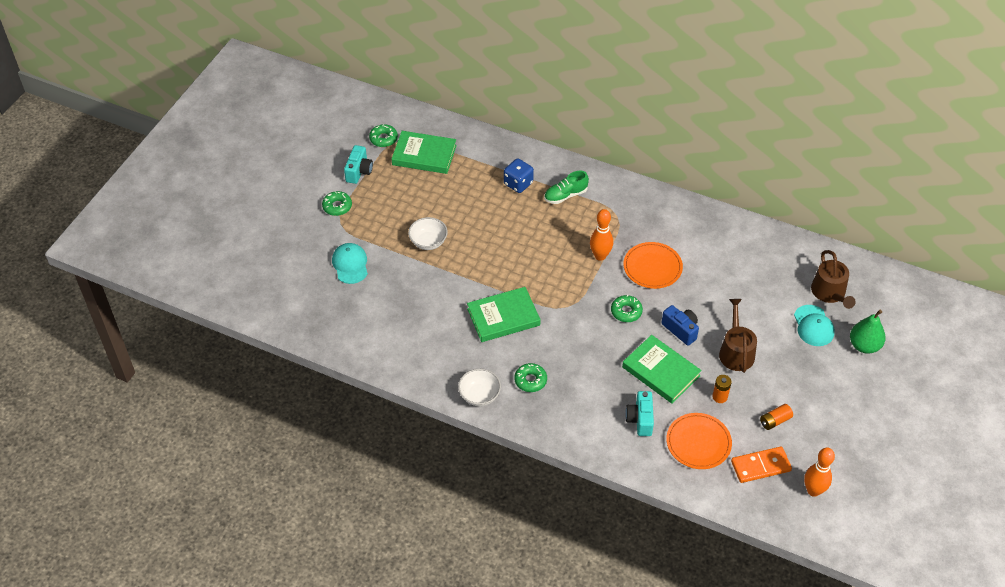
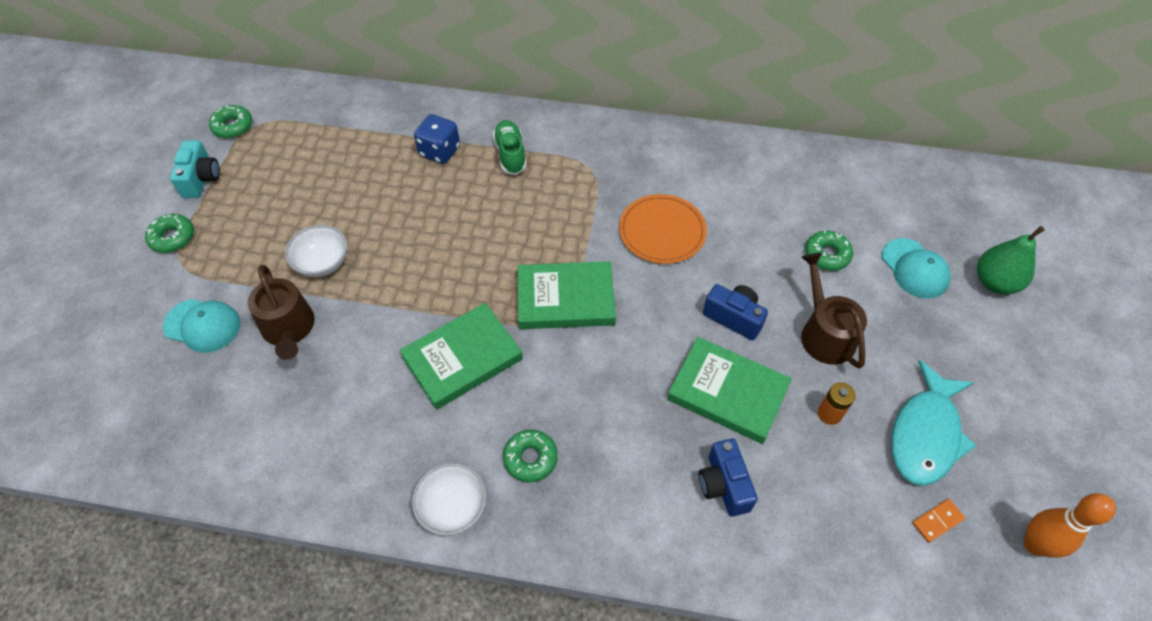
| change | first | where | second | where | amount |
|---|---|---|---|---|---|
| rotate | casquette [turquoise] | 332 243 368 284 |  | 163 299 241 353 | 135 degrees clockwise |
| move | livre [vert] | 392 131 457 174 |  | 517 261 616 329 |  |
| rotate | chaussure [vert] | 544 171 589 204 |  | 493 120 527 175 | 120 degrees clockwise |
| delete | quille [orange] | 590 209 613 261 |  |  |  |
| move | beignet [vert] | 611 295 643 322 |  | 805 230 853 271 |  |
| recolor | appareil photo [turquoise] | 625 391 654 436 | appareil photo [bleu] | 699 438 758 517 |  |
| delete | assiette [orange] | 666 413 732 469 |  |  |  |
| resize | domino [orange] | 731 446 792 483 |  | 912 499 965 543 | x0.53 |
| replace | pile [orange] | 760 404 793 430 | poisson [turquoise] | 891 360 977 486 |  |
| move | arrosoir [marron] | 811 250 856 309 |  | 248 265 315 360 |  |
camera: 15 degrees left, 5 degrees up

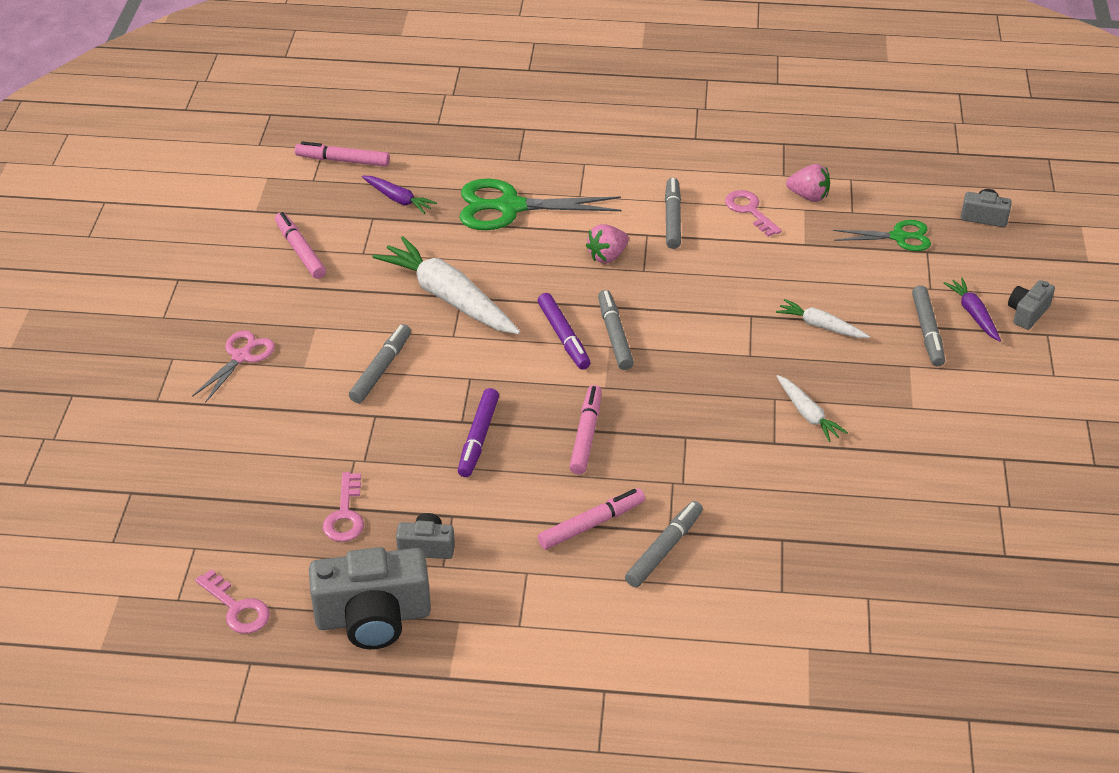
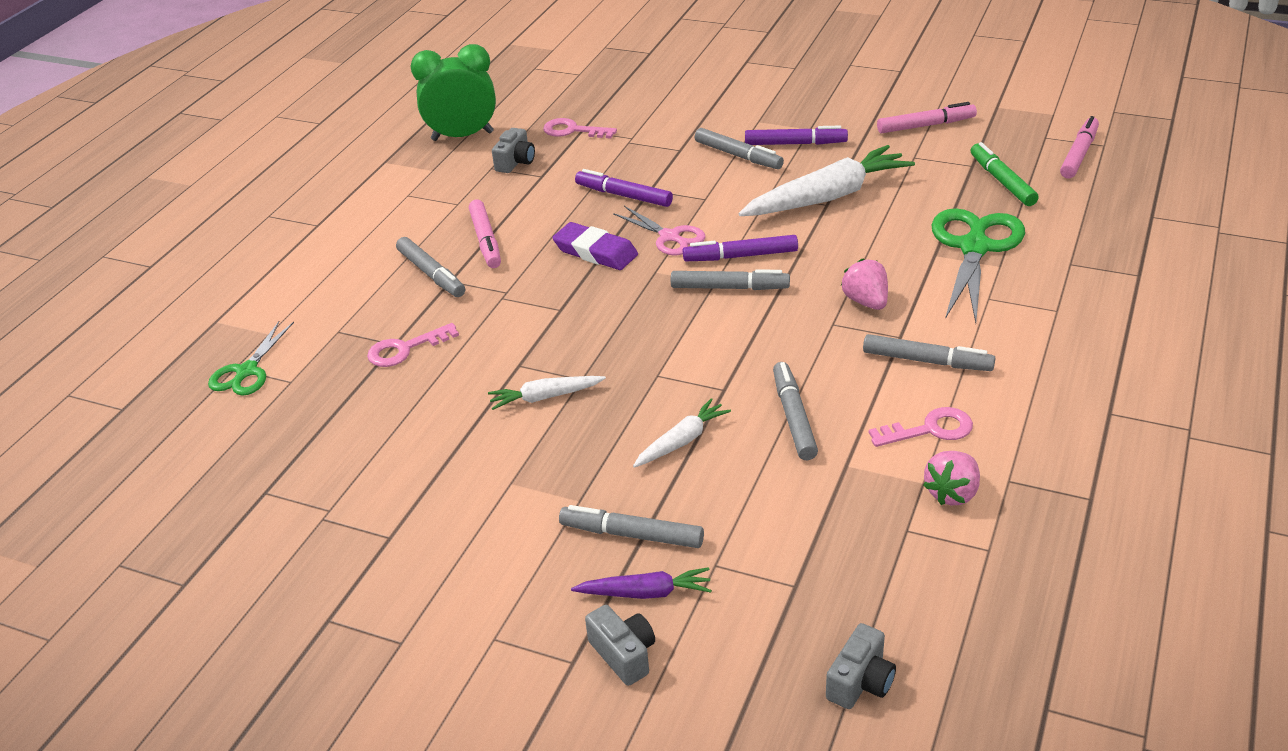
| change | first | where | second | where | amount |
|---|---|---|---|---|---|
| move | ciseaux [rose] | 192 330 275 403 |  | 613 206 706 256 |  |
| move | clé [rose] | 195 569 270 634 |  | 367 323 459 367 |  |
| replace | appareil photo [gris] | 309 547 431 649 | réveil [vert] | 411 44 496 141 |  |
| replace | carotte [violet] | 362 176 437 214 | feutre [vert] | 970 142 1039 206 |  |
| replace | feutre [rose] | 570 385 602 474 | gomme [violet] | 552 222 638 270 |  |
| move | ciseaux [vert] | 833 220 931 251 |  | 208 321 294 396 |  |
| insert |  |  | feutre [violet] | 745 126 848 145 |  |
| insert |  |  | feutre [gris] | 773 362 818 460 |  |
camera: 110 degrees right, 5 degrees down

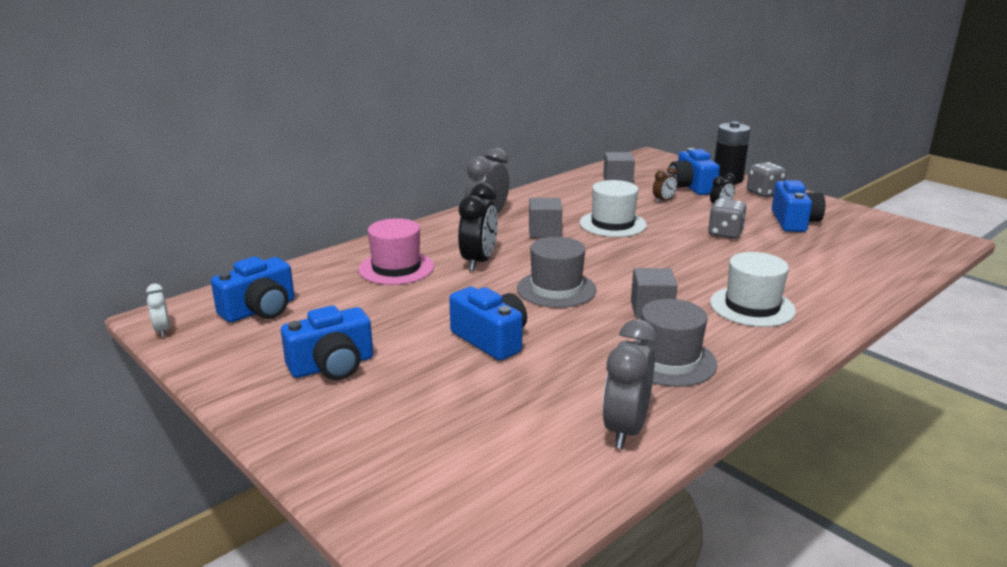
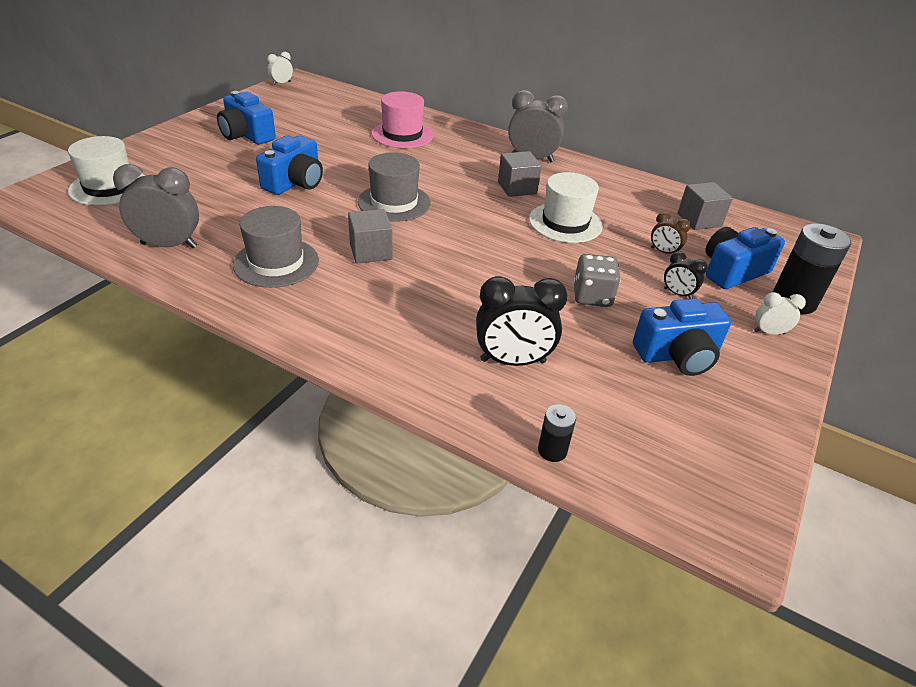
| change | first | where | second | where | amount |
|---|---|---|---|---|---|
| delete | appareil photo [bleu] | 211 256 294 323 |  |  |  |
| move | réveil [noir] | 458 183 498 271 |  | 476 276 567 366 |  |
| move | chapeau [blanc] | 710 252 796 327 |  | 68 136 145 206 |  |
| replace | dé [gris] | 747 162 787 197 | réveil [blanc] | 754 292 806 335 |  |
| insert |  |  | pile [noir] | 538 404 576 462 |  |
camera: 70 degrees right, 15 degrees up

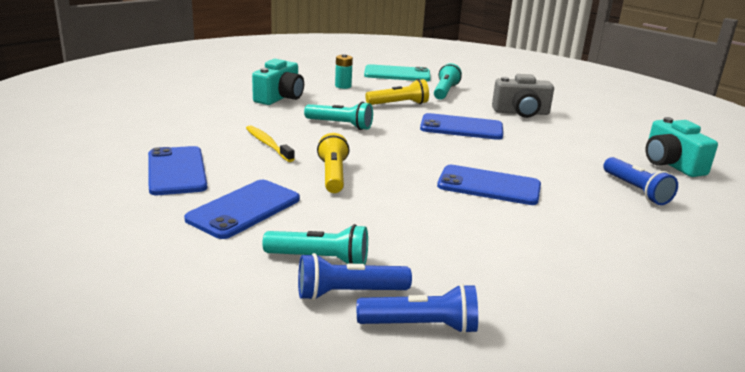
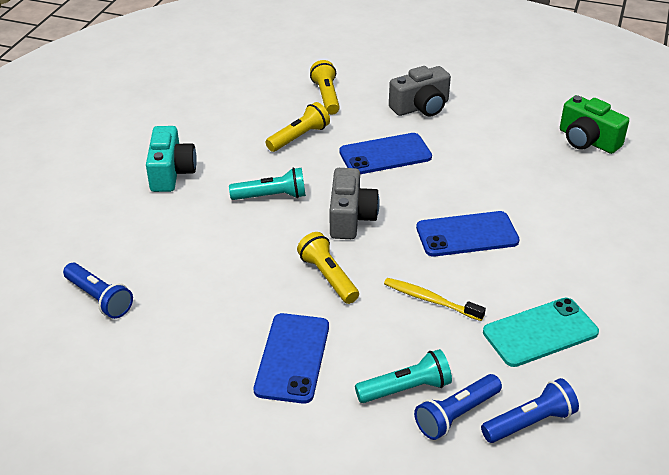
| change | first | where | second | where | amount |
|---|---|---|---|---|---|
| delete | téléphone [bleu] | 148 146 207 195 |  |  |  |
| move | brosse à dents [jaune] | 246 125 295 162 |  | 384 278 486 321 |  |
| delete | pile [turquoise] | 335 54 353 89 |  |  |  |
| move | téléphone [turquoise] | 364 64 431 81 |  | 483 298 599 367 |  |
| recolor | lampe de poche [turquoise] | 434 63 462 100 | lampe de poche [jaune] | 310 60 340 115 |  |
| move | lampe de poche [bleu] | 603 157 678 205 |  | 63 263 133 319 |  |
| recolor | appareil photo [turquoise] | 645 117 718 177 | appareil photo [vert] | 560 95 629 154 |  |
| insert |  |  | appareil photo [gris] | 330 168 379 239 |  |
camera: 25 degrees left, 15 degrees up

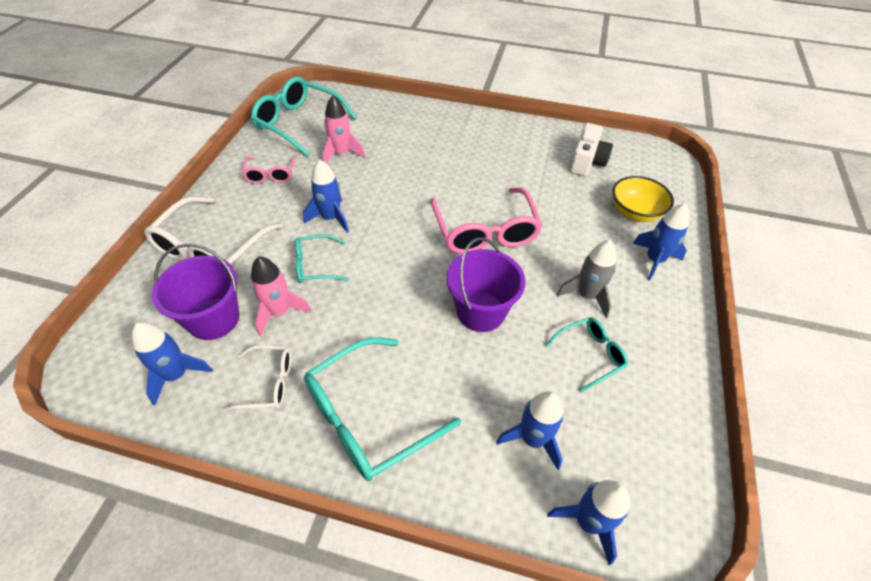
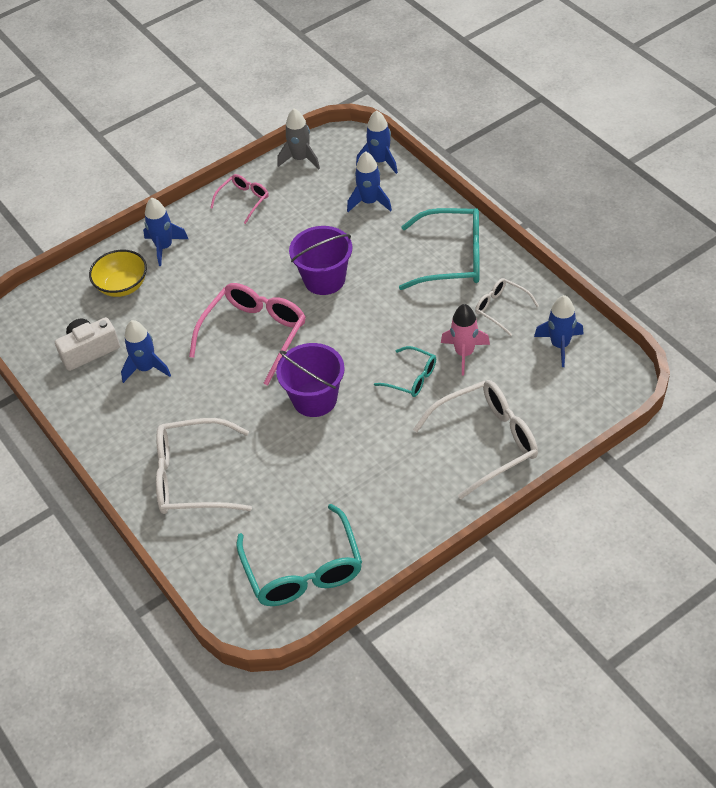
| change | first | where | second | where | amount |
|---|---|---|---|---|---|
| move | seau [violet] | 152 243 239 340 |  | 276 343 345 417 |  |
| move | lunettes [rose] | 242 155 296 184 |  | 210 174 269 224 |  |
| move | fusée [bleu] | 303 160 349 233 |  | 121 320 171 383 |  |
| delete | fusée [rose] | 322 95 365 163 |  |  |  |
| delete | lunettes [turquoise] | 546 318 628 392 |  |  |  |
| move | fusée [gris] | 557 240 617 318 |  | 277 109 320 170 |  |
| insert |  |  | lunettes [blanc] | 156 418 252 514 |  |
camera: 135 degrees left, 0 degrees up

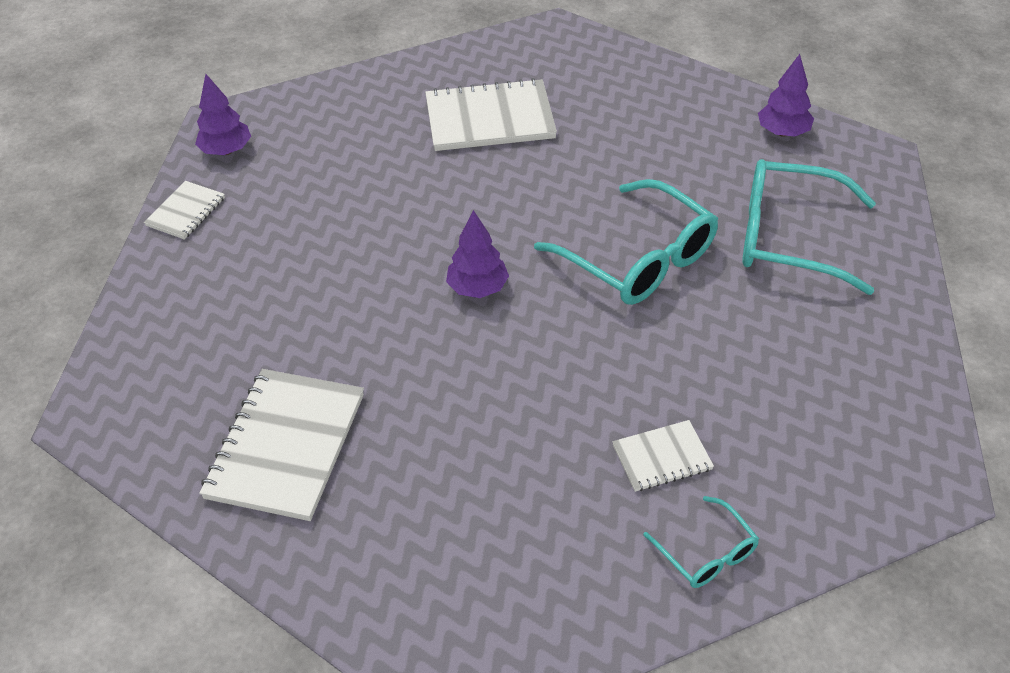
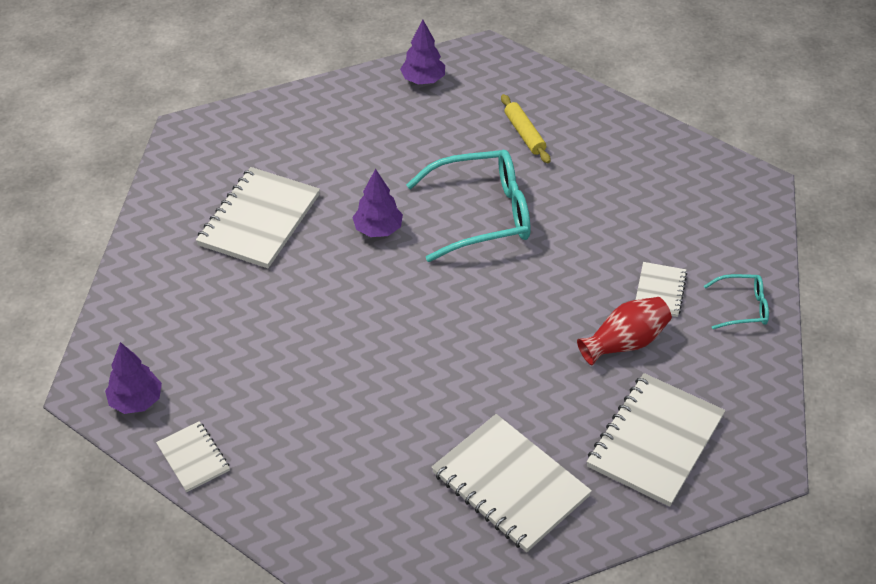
| change | first | where | second | where | amount |
|---|---|---|---|---|---|
| move | arbre [violet] | 446 210 509 298 |  | 352 169 403 237 |  |
| replace | lunettes [turquoise] | 742 159 876 295 | rouleau à pâtisserie [jaune] | 501 94 550 163 |  |
| insert |  |  | vase [rouge] | 577 297 672 366 |  |
| insert |  |  | carnet [blanc] | 587 373 726 507 |  |
camera: 60 degrees left, 0 degrees up

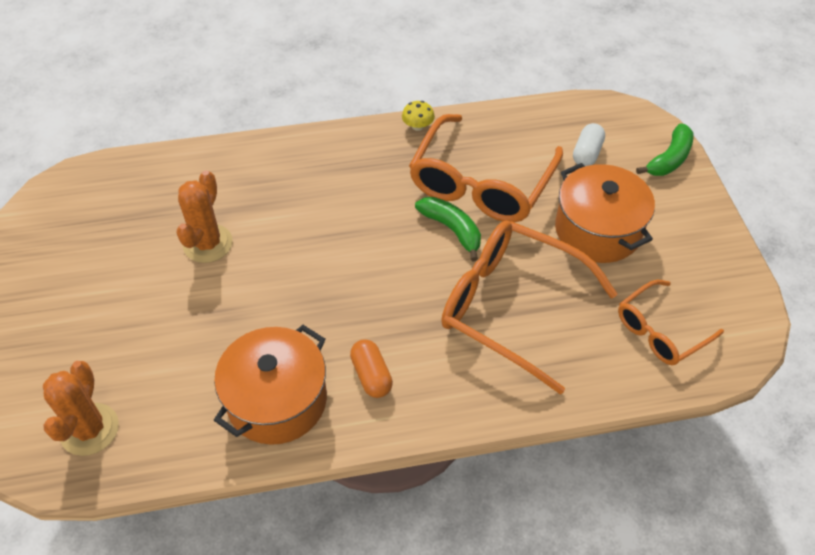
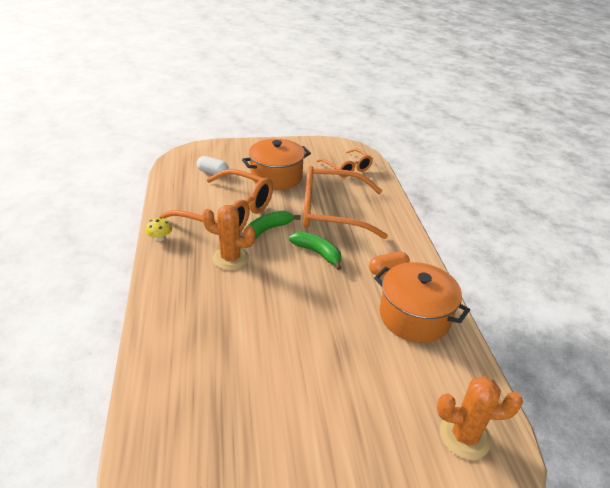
| change | first | where | second | where | amount |
|---|---|---|---|---|---|
| move | cactus [orange] | 176 170 233 263 |  | 202 205 255 270 |  |
| rotate | lunettes [orange] | 441 221 618 395 |  | 303 166 388 239 | 60 degrees clockwise |
| move | banane [vert] | 636 123 693 176 |  | 289 232 341 270 |  |
camera: 90 degrees left, 15 degrees down

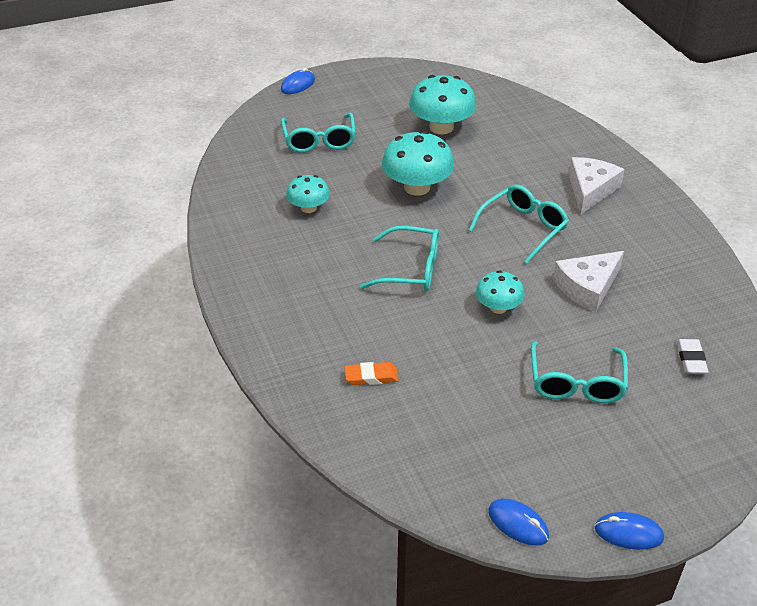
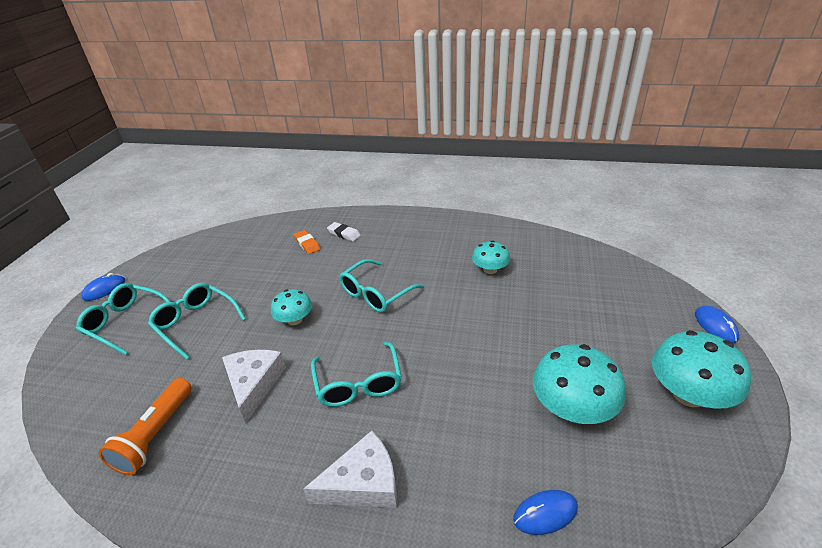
| change | first | where | second | where | amount |
|---|---|---|---|---|---|
| move | lunettes [turquoise] | 281 113 356 153 |  | 76 283 171 355 |  |
| rotate | gomme [orange] | 344 362 399 385 |  | 294 230 320 254 | 60 degrees counterclockwise |
| move | champignon [turquoise] | 382 131 454 196 |  | 652 330 751 409 |  |
| move | souris [bleu] | 488 499 549 546 |  | 513 490 578 535 |  |
| rotate | fromage [blanc] | 569 157 625 214 |  | 303 431 397 508 | 75 degrees counterclockwise |
| move | gomme [blanc] | 677 339 709 374 |  | 327 222 361 242 |  |
| insert |  |  | lampe de poche [orange] | 98 378 192 475 |  |
camera: 125 degrees right, 5 degrees down

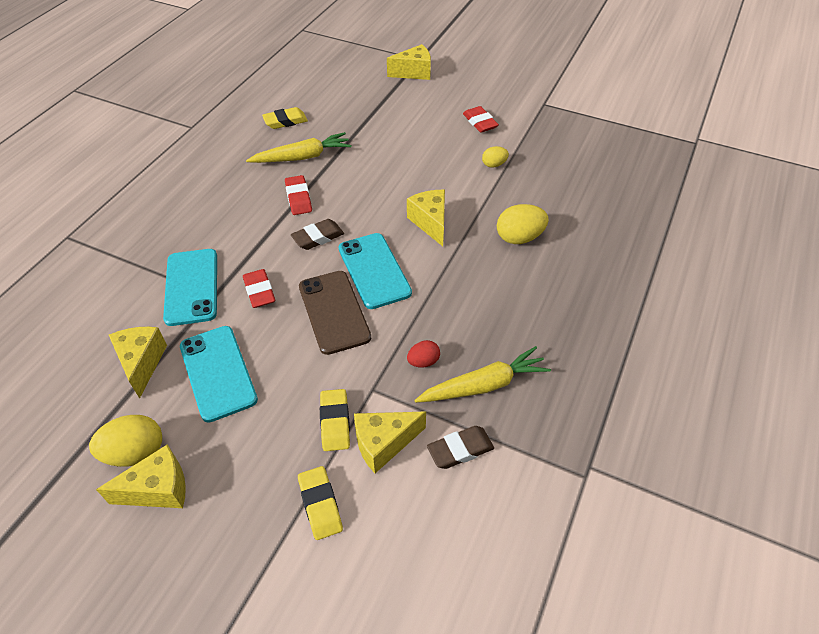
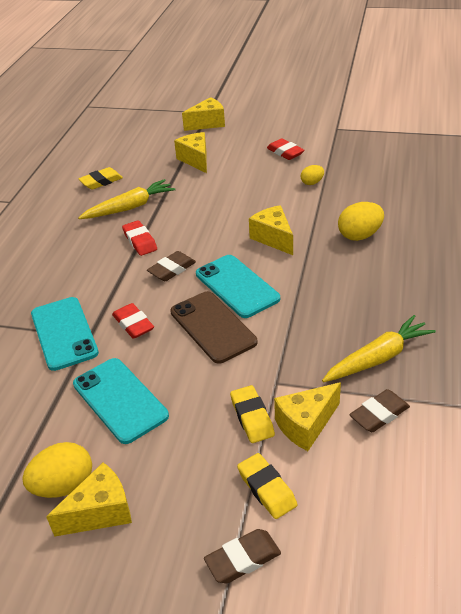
| change | first | where | second | where | amount |
|---|---|---|---|---|---|
| move | fromage [jaune] | 109 327 167 399 |  | 174 132 207 173 |  |
| delete | œuf [rouge] | 407 340 440 368 |  |  |  |
| insert |  |  | gomme [marron] | 204 529 281 583 |  |
camera: 10 degrees left, 10 degrees down

